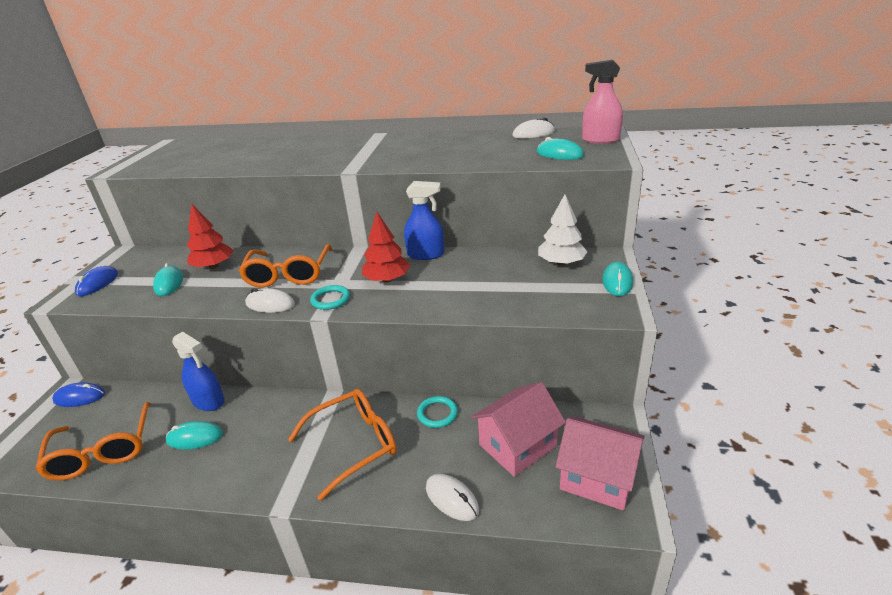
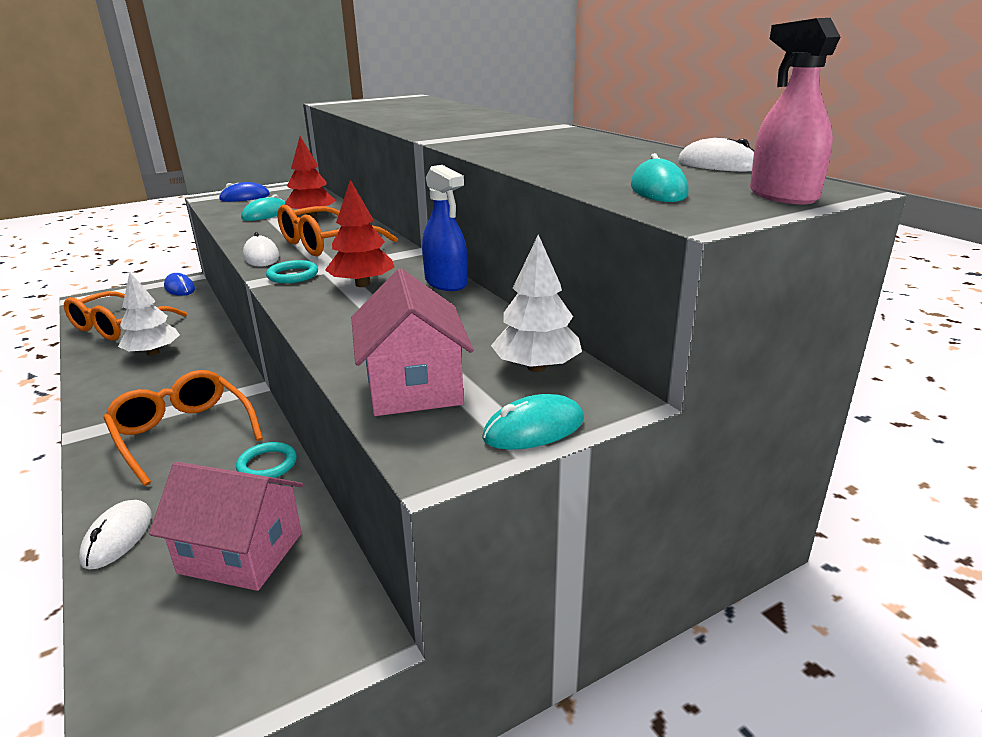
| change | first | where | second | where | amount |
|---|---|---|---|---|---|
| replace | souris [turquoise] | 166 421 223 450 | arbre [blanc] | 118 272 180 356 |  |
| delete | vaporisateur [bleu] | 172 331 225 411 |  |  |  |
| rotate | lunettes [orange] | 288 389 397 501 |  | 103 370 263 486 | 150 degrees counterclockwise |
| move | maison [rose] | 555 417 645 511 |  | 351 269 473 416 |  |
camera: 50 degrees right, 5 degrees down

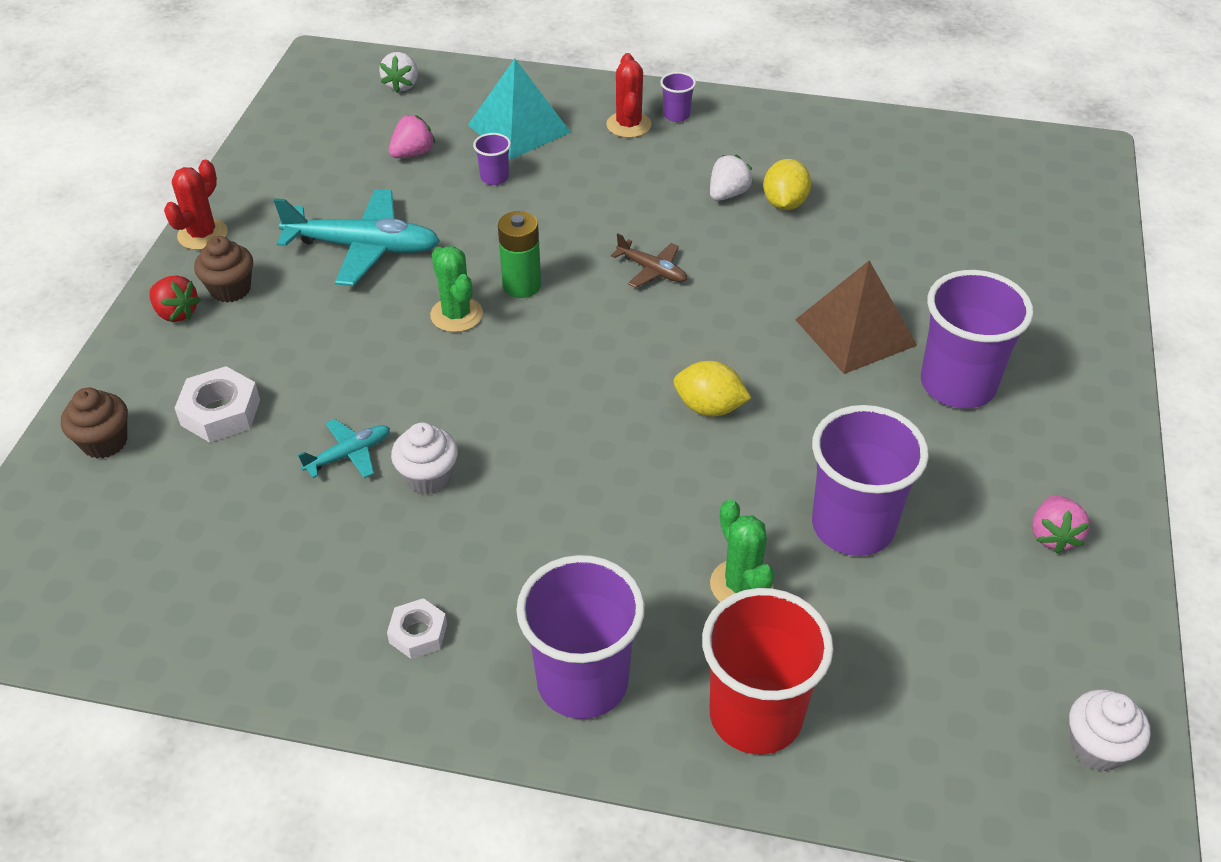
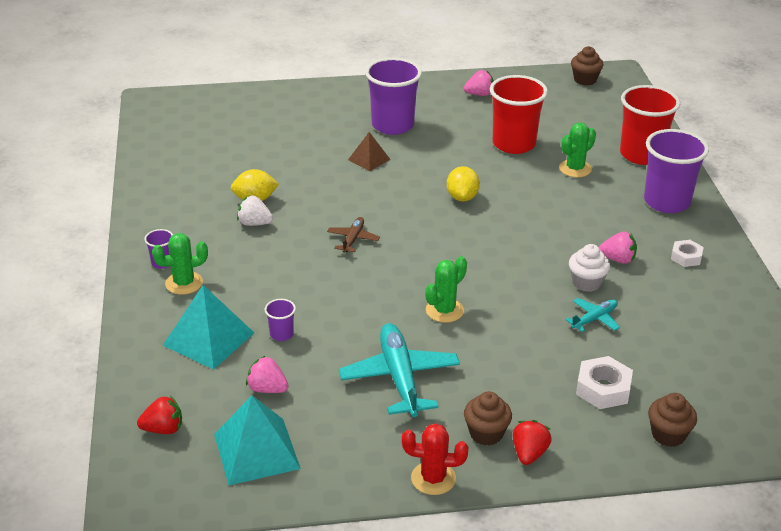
| change | first | where | second | where | amount |
|---|---|---|---|---|---|
| rotate | avion [turquoise] | 297 419 390 478 |  | 565 298 620 332 | 105 degrees clockwise |
| recolor | fraise [blanc] | 379 52 418 93 | fraise [rouge] | 137 396 182 434 |  |
| delete | pile [vert] | 498 211 541 298 |  |  |  |
| recolor | cactus [rouge] | 606 53 651 138 | cactus [vert] | 152 233 208 295 |  |
| resize | pyramide [marron] | 795 260 917 374 |  | 348 132 391 171 | x0.57 |
| recolor | gobelet [violet] | 812 405 929 556 | gobelet [rouge] | 490 75 548 154 |  |
| recolor | muffin [blanc] | 1069 689 1151 771 | muffin [marron] | 571 46 604 85 |  |
| insert |  |  | pyramide [turquoise] | 214 395 301 485 |  |
| insert |  |  | fraise [rose] | 599 231 637 264 |  |
camera: 110 degrees left, 10 degrees down

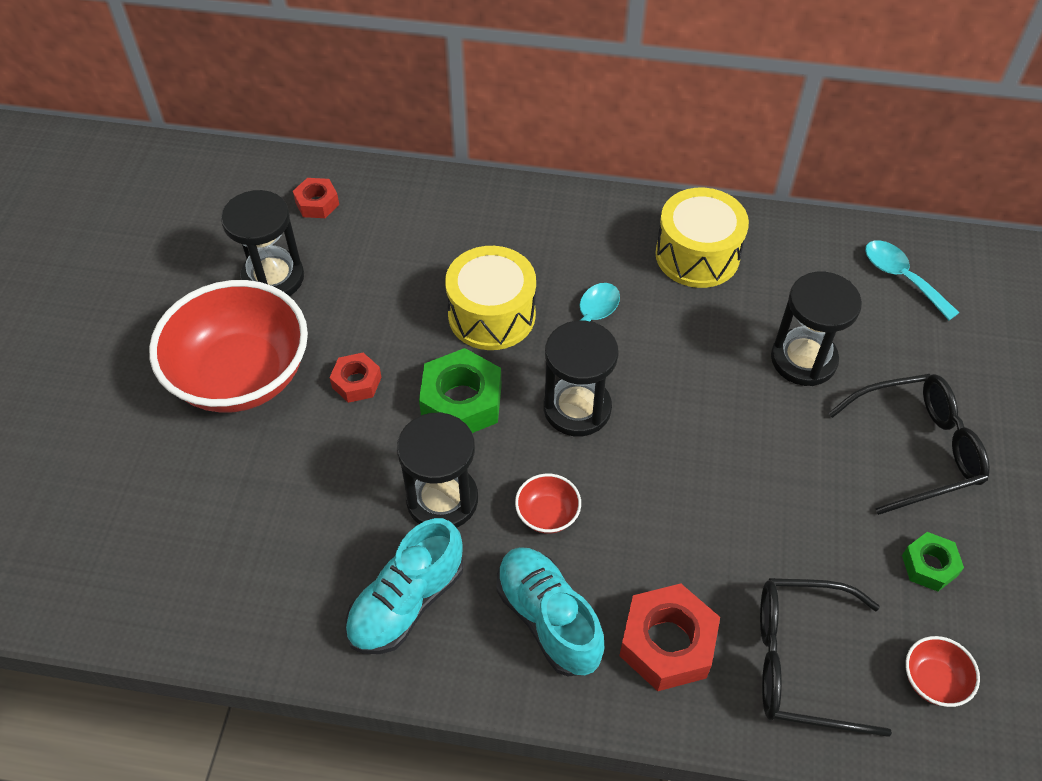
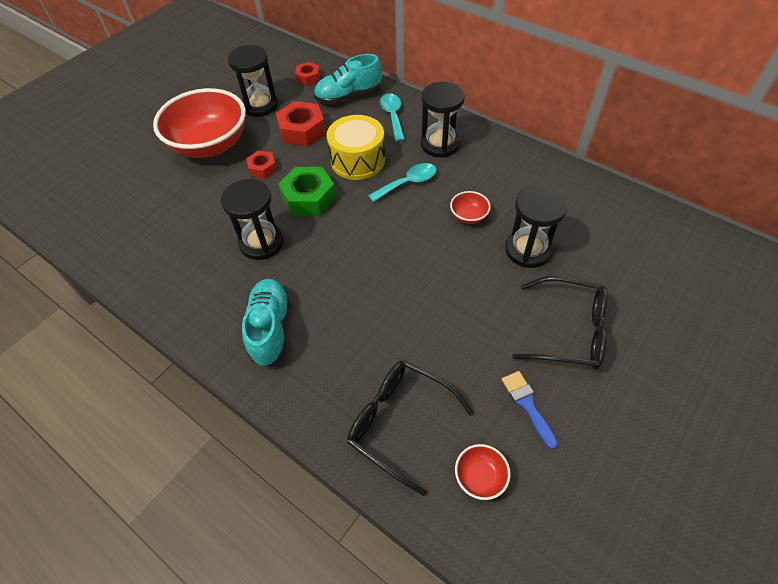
| change | first | where | second | where | amount |
|---|---|---|---|---|---|
| move | chaussure [turquoise] | 345 518 464 654 |  | 314 54 382 104 |  |
| move | bol [rouge] | 515 473 581 534 |  | 450 191 491 224 |  |
| move | sablier [noir] | 543 321 619 436 |  | 420 82 465 157 |  |
| move | écrou [rouge] | 619 584 720 691 |  | 276 101 326 146 |  |
| delete | tambour [jaune] | 656 188 749 288 |  |  |  |
| move | cuillère [turquoise] | 865 240 959 320 |  | 380 93 405 142 |  |
| replace | écrou [vert] | 902 532 964 592 | pinceau [bleu] | 502 371 558 449 |  |
camera: 30 degrees right, 0 degrees up

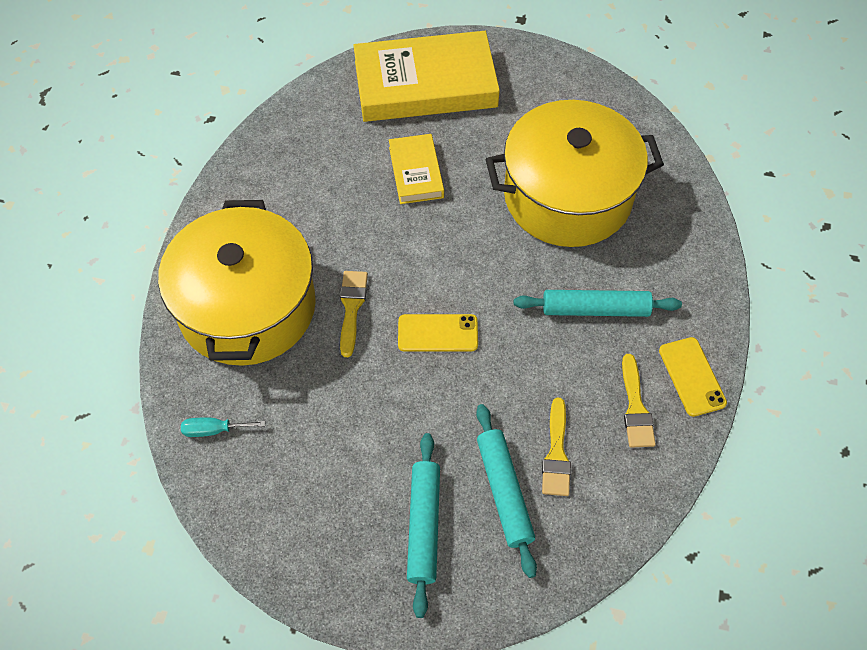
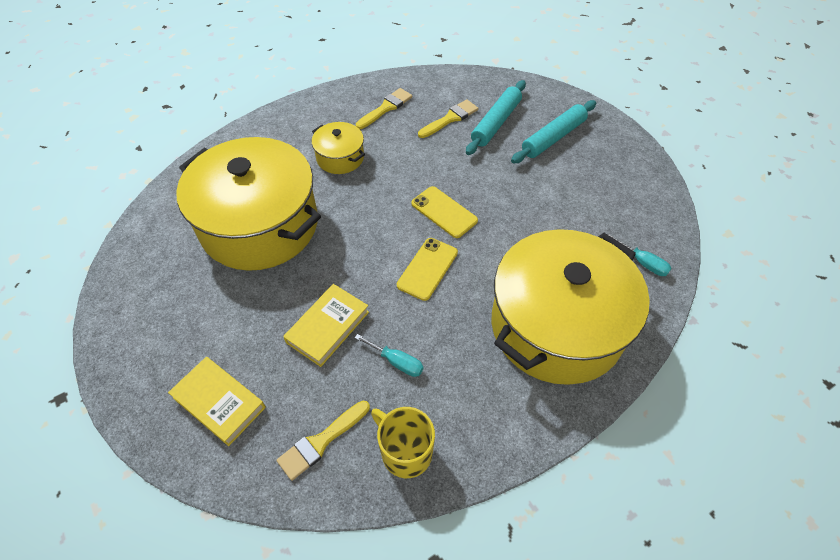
| change | first | where | second | where | amount |
|---|---|---|---|---|---|
| move | pinceau [jaune] | 340 271 368 357 |  | 277 401 370 481 |  |
| resize | livre [jaune] | 353 31 500 122 |  | 168 357 266 446 | x0.51 |
| replace | rouleau à pâtisserie [turquoise] | 514 290 682 317 | marmite [jaune] | 312 122 365 174 |  |
| move | téléphone [jaune] | 659 337 727 417 |  | 397 238 458 301 |  |
| insert |  |  | tournevis [turquoise] | 355 334 423 377 |  |
| insert |  |  | tasse [jaune] | 371 407 435 478 |  |
camera: 135 degrees left, 5 degrees down

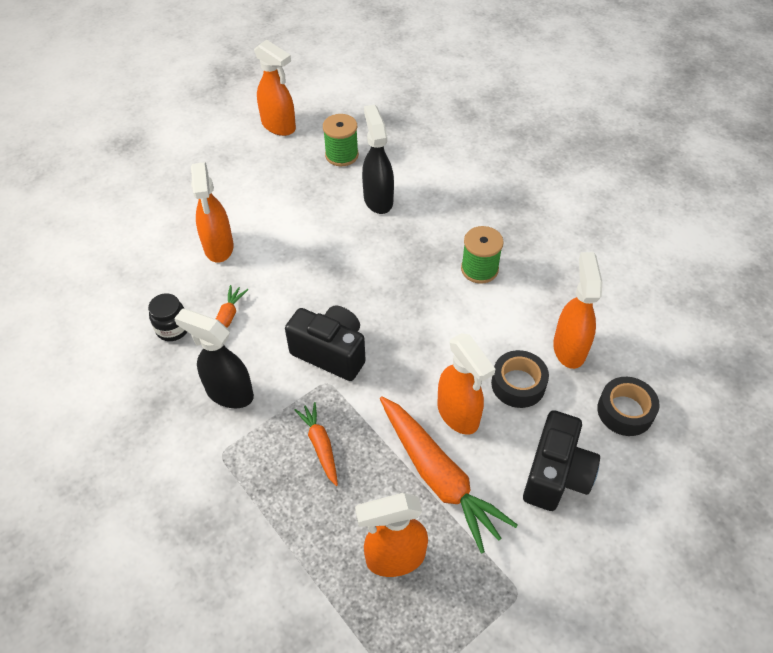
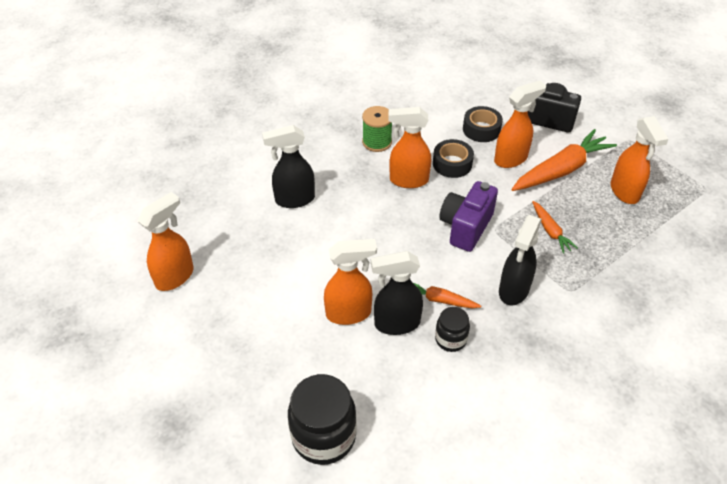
| change | first | where | second | where | amount |
|---|---|---|---|---|---|
| recolor | appareil photo [noir] | 285 306 366 381 | appareil photo [violet] | 439 181 498 252 |  |
| rotate | carotte [orange] | 295 402 338 486 |  | 532 201 578 254 | 90 degrees counterclockwise |
| delete | bobine [vert] | 323 114 359 166 |  |  |  |
| move | vaporisateur [orange] | 553 252 602 369 |  | 388 107 431 188 |  |
| move | ruban adhésif [noir] | 597 377 660 436 |  | 433 139 474 178 |  |
| insert |  |  | bocal [noir] | 288 374 357 465 |  |
| insert |  |  | vaporisateur [noir] | 371 251 423 335 |  |
camera: 90 degrees left, 5 degrees down

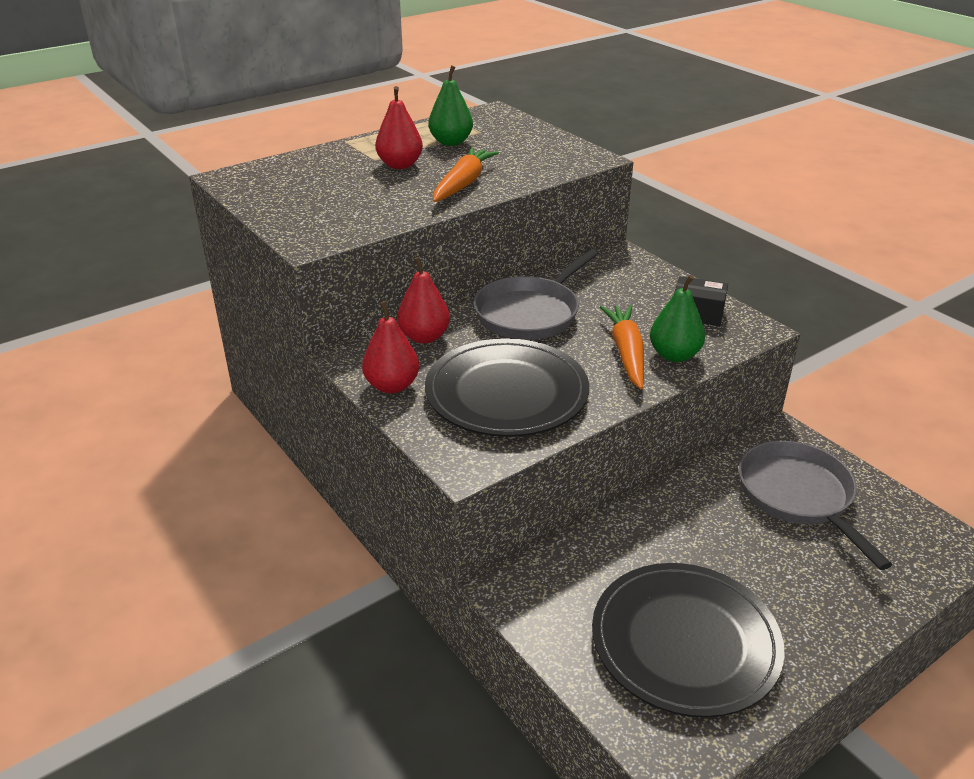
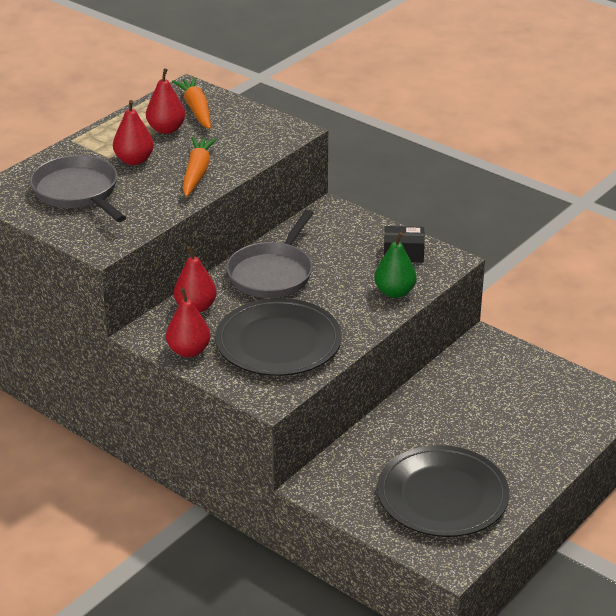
| change | first | where | second | where | amount |
|---|---|---|---|---|---|
| recolor | poire [vert] | 428 65 473 146 | poire [rouge] | 146 68 185 134 |  |
| move | carotte [orange] | 600 305 644 389 |  | 172 77 211 129 |  |
| move | poêle [gris] | 739 441 892 570 |  | 30 155 126 222 |  |
camera: 15 degrees left, 0 degrees up

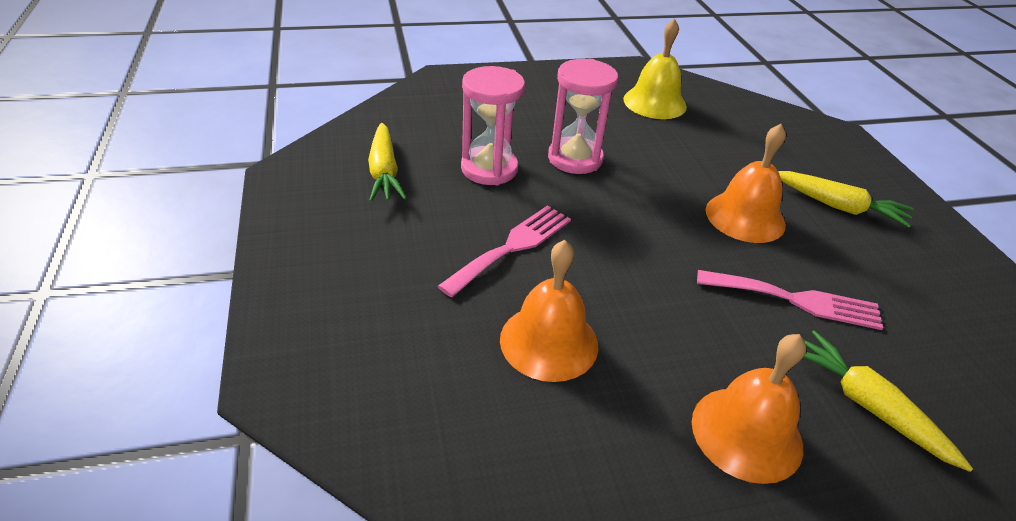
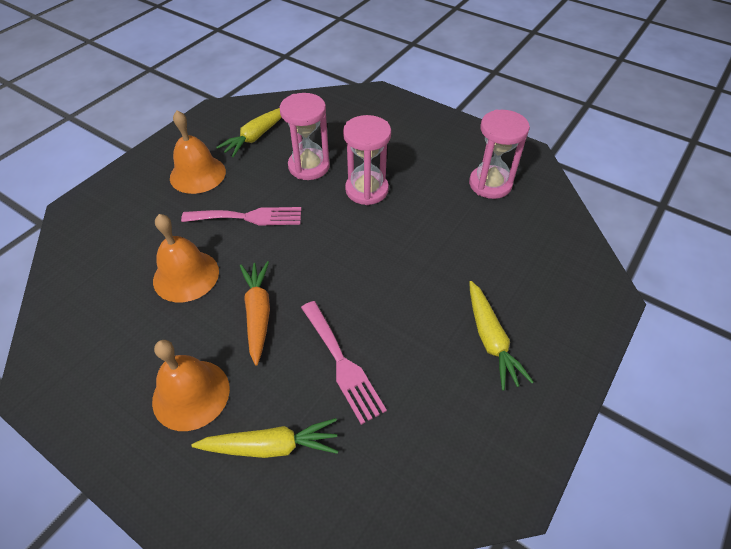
| change | first | where | second | where | amount |
|---|---|---|---|---|---|
| replace | cloche [jaune] | 623 18 687 119 | sablier [rose] | 469 109 530 199 |  |
| move | cloche [orange] | 706 124 786 243 |  | 170 110 226 194 |  |
| rotate | carotte [jaune] | 803 331 973 472 |  | 191 418 338 458 | 75 degrees clockwise |
| insert |  |  | carotte [orange] | 240 261 270 366 |  |
camera: 50 degrees right, 10 degrees up

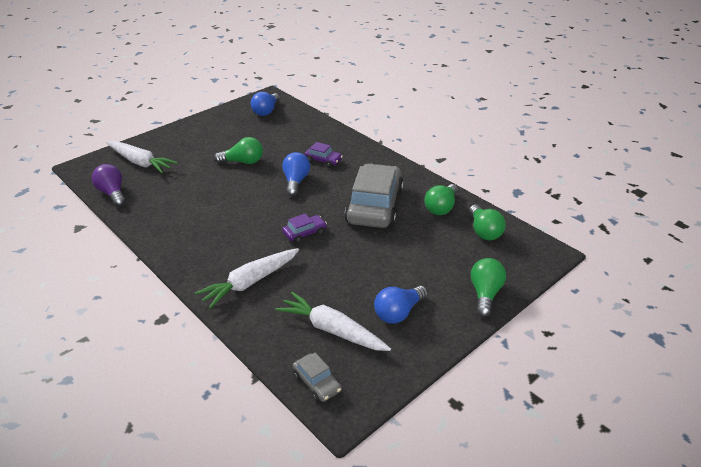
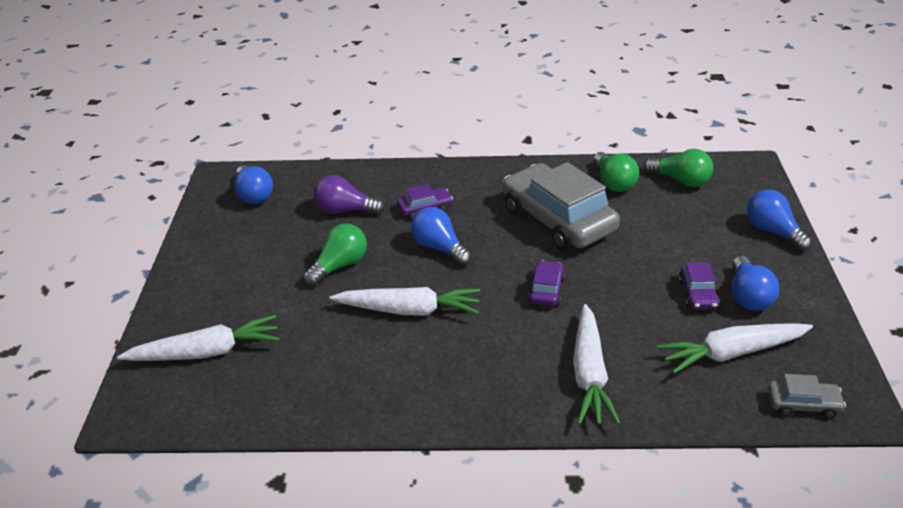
| change | first | where | second | where | amount |
|---|---|---|---|---|---|
| move | ampoule [violet] | 92 164 126 207 |  | 313 175 385 215 |  |
| recolor | ampoule [vert] | 471 258 506 317 | ampoule [bleu] | 747 190 812 251 |  |
| insert |  |  | carotte [blanc] | 329 287 480 316 |  |
| insert |  |  | voiture [violet] | 678 263 720 309 |  |
camera: 45 degrees left, 0 degrees up

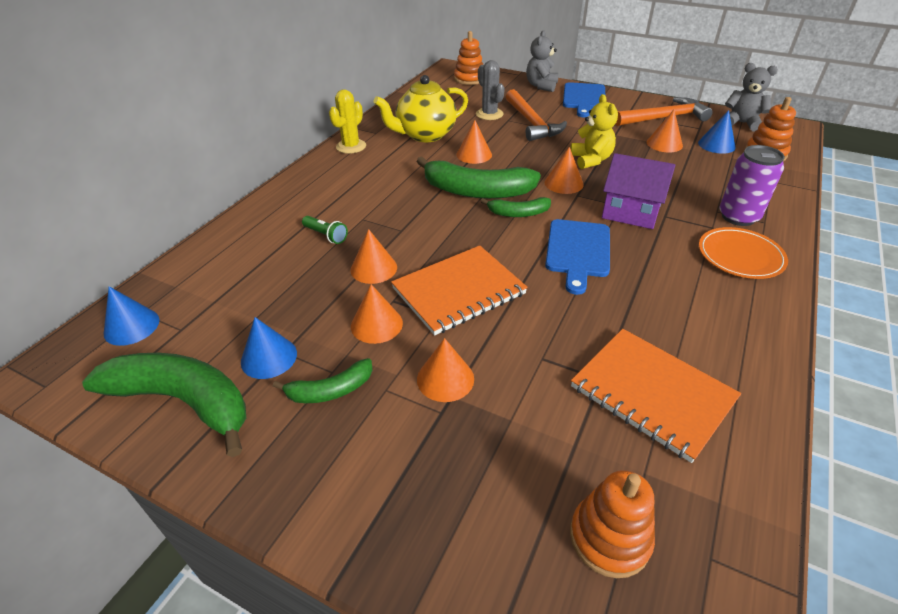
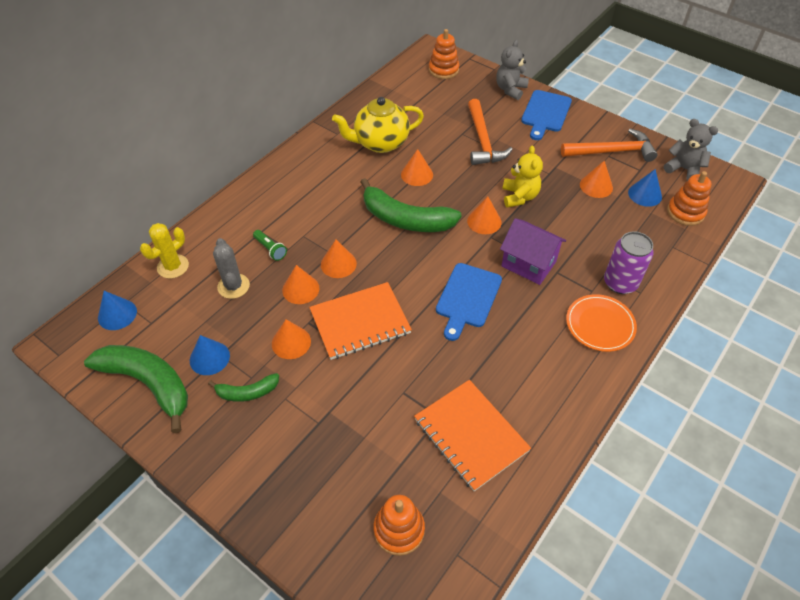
| change | first | where | second | where | amount |
|---|---|---|---|---|---|
| move | cactus [jaune] | 329 89 366 154 |  | 140 223 189 278 |  |
| move | cône [orange] | 417 338 474 402 |  | 321 240 357 278 |  |
| move | cactus [gris] | 476 60 505 120 |  | 213 238 250 299 |  |
| delete | banane [vert] | 481 197 551 217 |  |  |  |
camera: 10 degrees right, 10 degrees up

